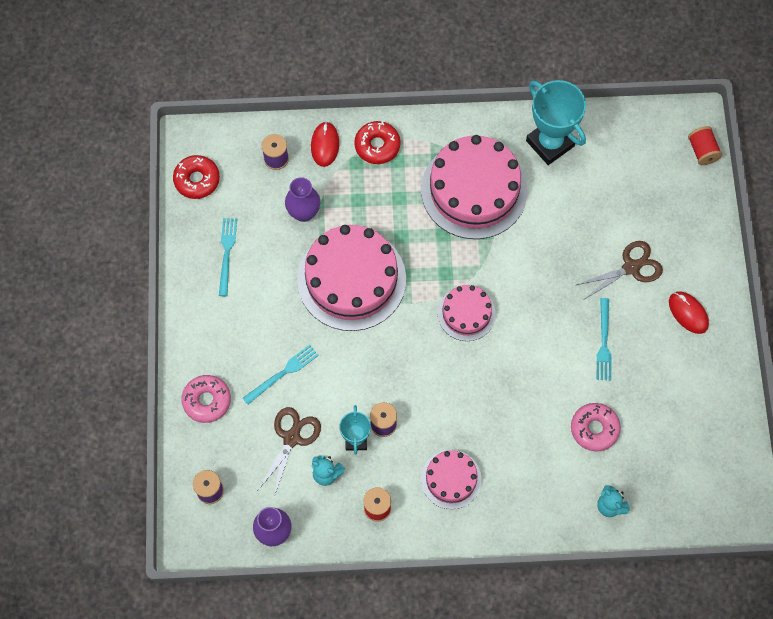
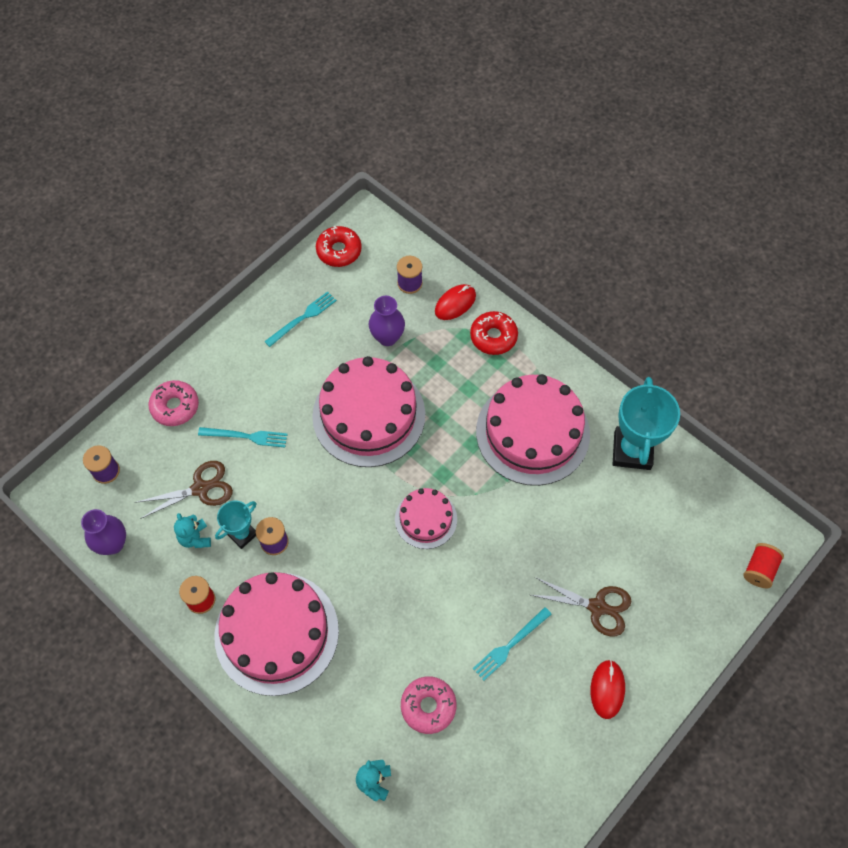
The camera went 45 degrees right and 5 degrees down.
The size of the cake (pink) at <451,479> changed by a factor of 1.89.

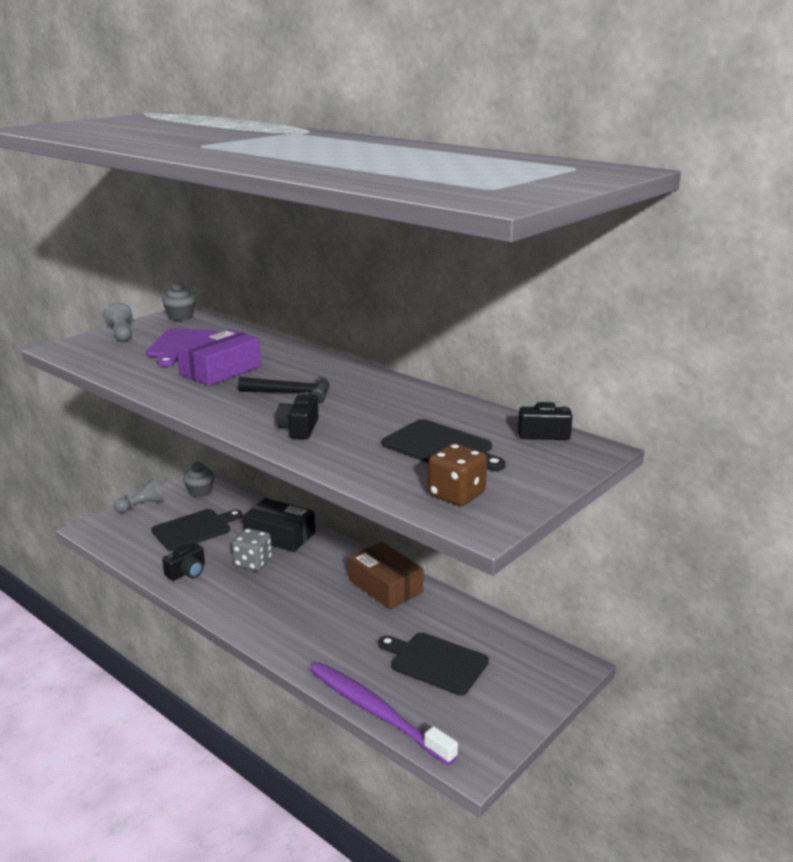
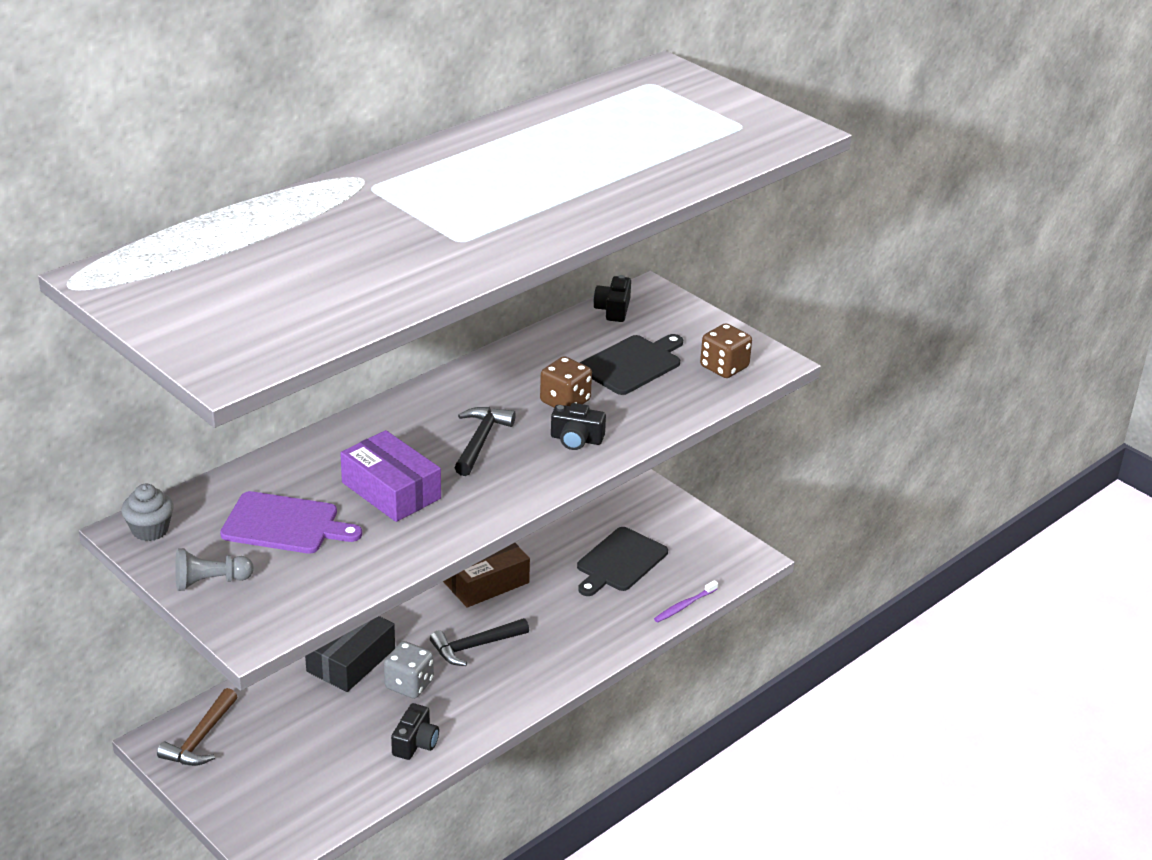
The camera went 85 degrees left and 10 degrees up.
The second view lost the pawn (grey) at <138,495>.
The second view lost the cutting board (black) at <197,530>.
The second view gained the hammer (black) at <479,642>.
The second view gained the dice (brown) at <566,382>.
Where the cupcake (grey) stood at <199,479>, the hammer (brown) came to stand at <197,727>.
The camera (black) at <183,562> ended up facing another way, 60 degrees clockwise from before.
The size of the toothbrush (purple) at <384,713> changed by a factor of 0.46.

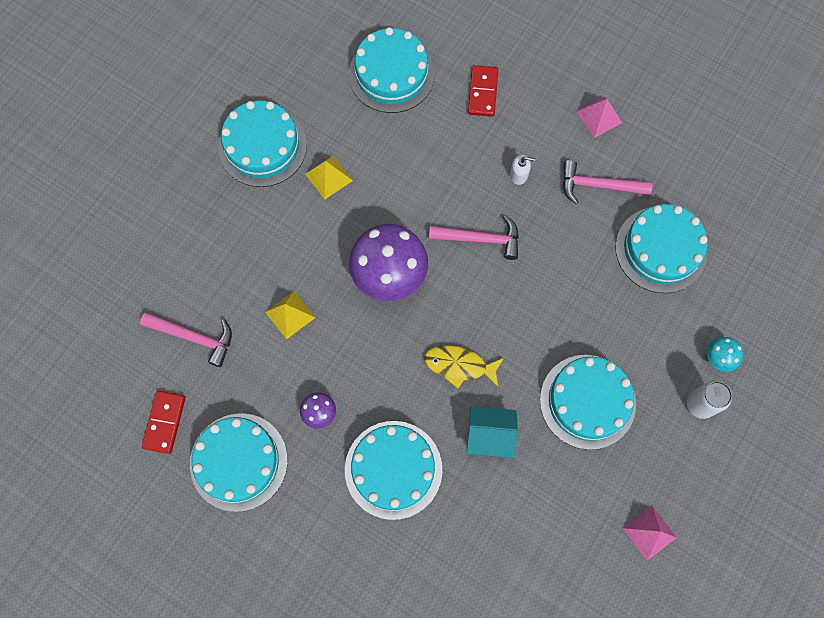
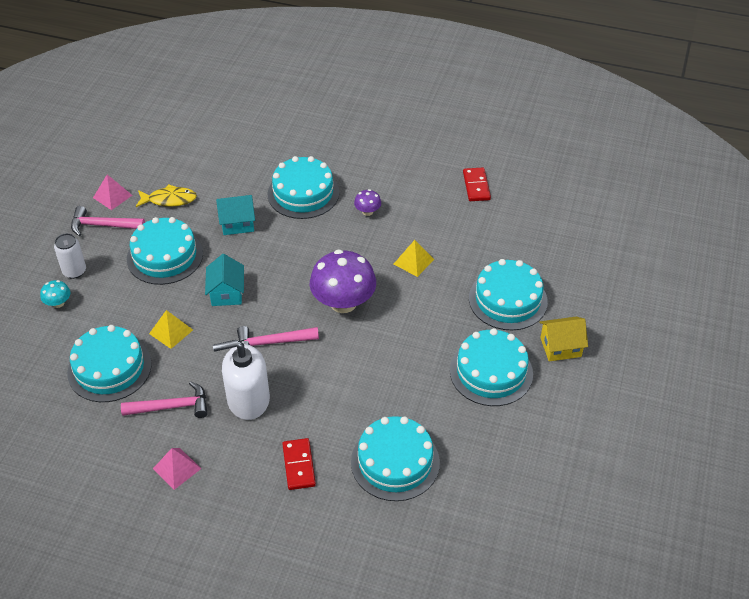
The camera went 165 degrees right and 25 degrees down.
The second view gained the house (turquoise) at <224,280>.
The second view gained the house (yellow) at <563,339>.
The hammer (pink) ended up elsewhere, having gone from <186,339> to <108,221>.
The cake (turquoise) ended up elsewhere, having gone from <239,462> to <508,294>.
The pyramid (yellow) ended up elsewhere, having gone from <329,177> to <171,329>.
The fish (yellow) ended up elsewhere, having gone from <464,367> to <166,195>.
The size of the soap dispenser (white) at <522,169> changed by a factor of 2.44.

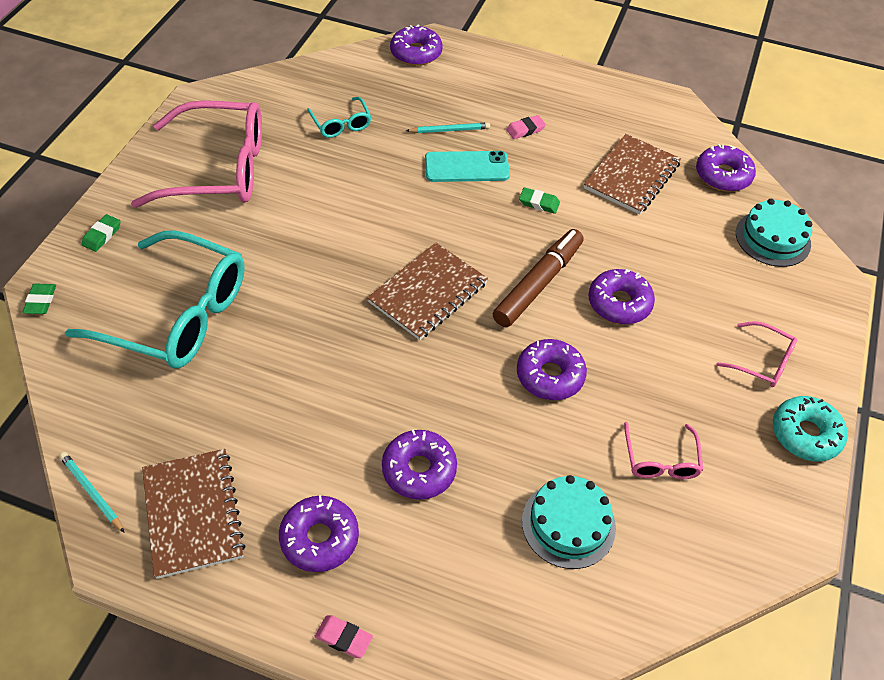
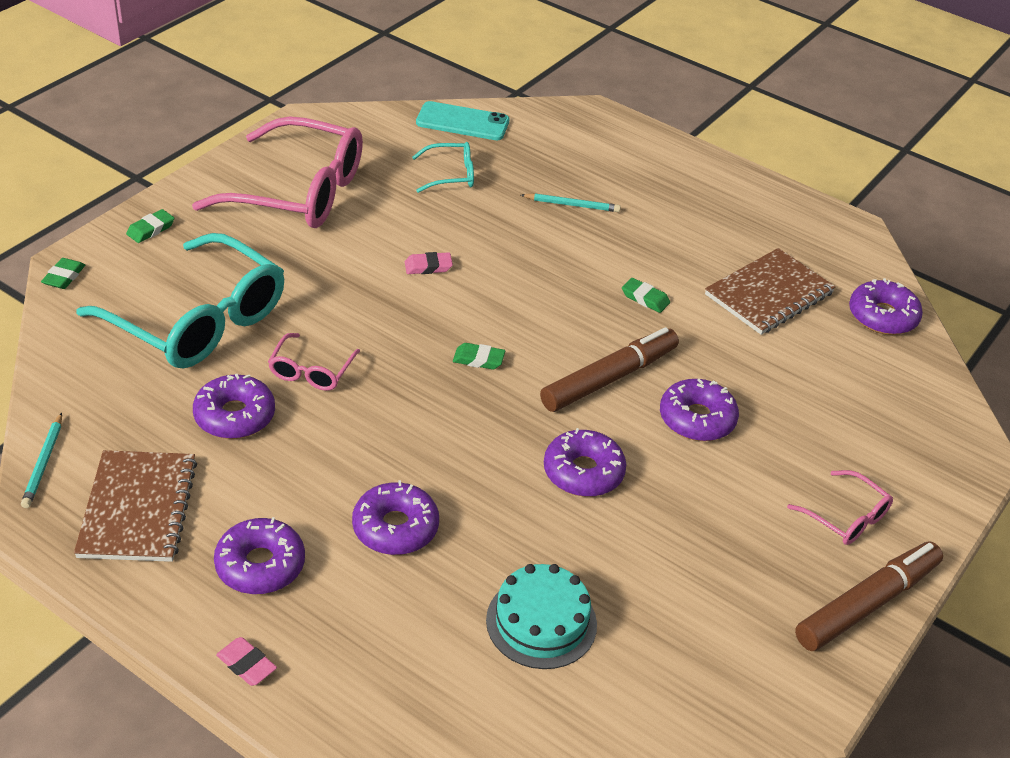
The camera went 15 degrees right and 10 degrees down.
The second view lost the cake (turquoise) at <774,233>.
The donut (purple) ended up elsewhere, having gone from <416,45> to <234,406>.
The phone (turquoise) ended up elsewhere, having gone from <467,166> to <463,120>.
The eraser (pink) ended up elsewhere, having gone from <526,127> to <429,263>.
The glasses (pink) ended up elsewhere, having gone from <663,450> to <314,362>.
Where the notebook (brown) stood at <427,291>, the eraser (green) came to stand at <479,356>.
Where the donut (turquoise) stood at <810,428>, the marker (brown) came to stand at <869,596>.
The pencil (turquoise) at <91,492> ended up facing another way, 150 degrees counterclockwise from before.
The glasses (turquoise) at <339,117> ended up facing another way, 90 degrees counterclockwise from before.

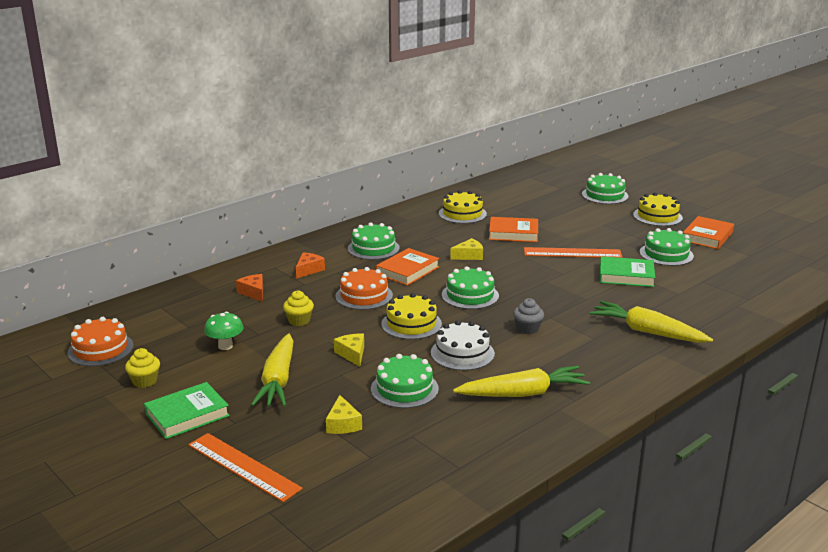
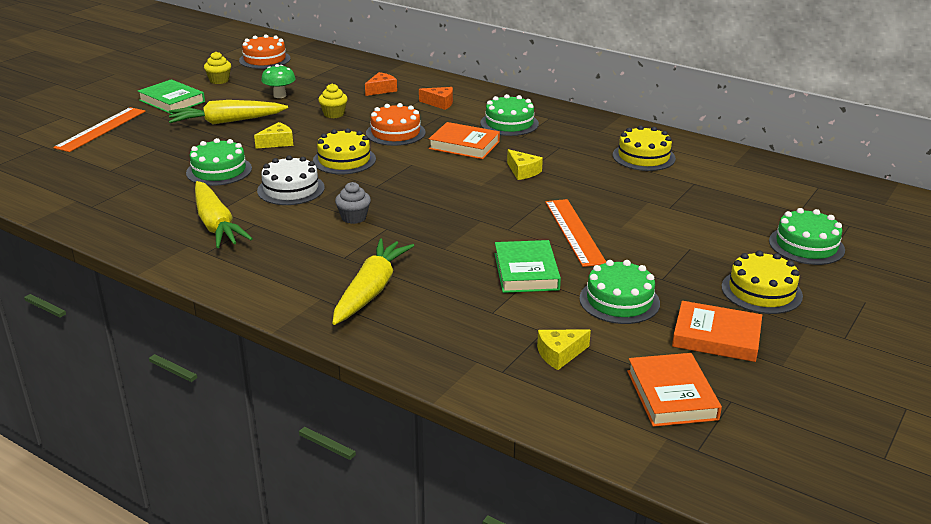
The camera went 75 degrees right and 5 degrees up.
The second view lost the cake (green) at <470,287>.
The cheese (yellow) ended up elsewhere, having gone from <344,414> to <564,350>.
The book (orange) ended up elsewhere, having gone from <513,229> to <674,390>.

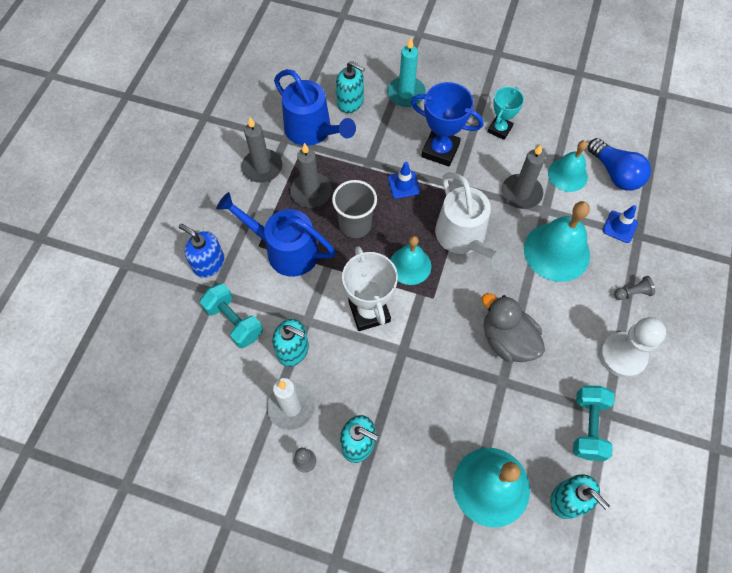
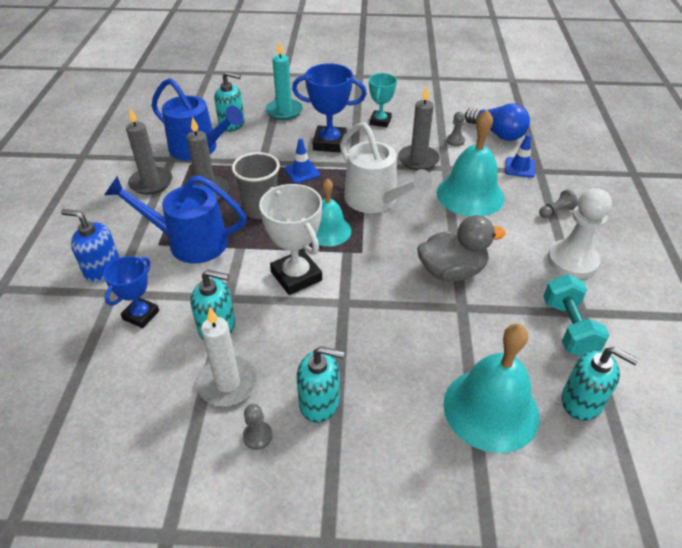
The camera went 15 degrees left and 20 degrees down.
Where the dumbbell (turquoise) stood at <231,315>, the trophy (blue) came to stand at <131,292>.
Where the bell (turquoise) stood at <568,166>, the pawn (grey) came to stand at <455,129>.
The duck (grey) at <513,327> ended up facing another way, 135 degrees clockwise from before.

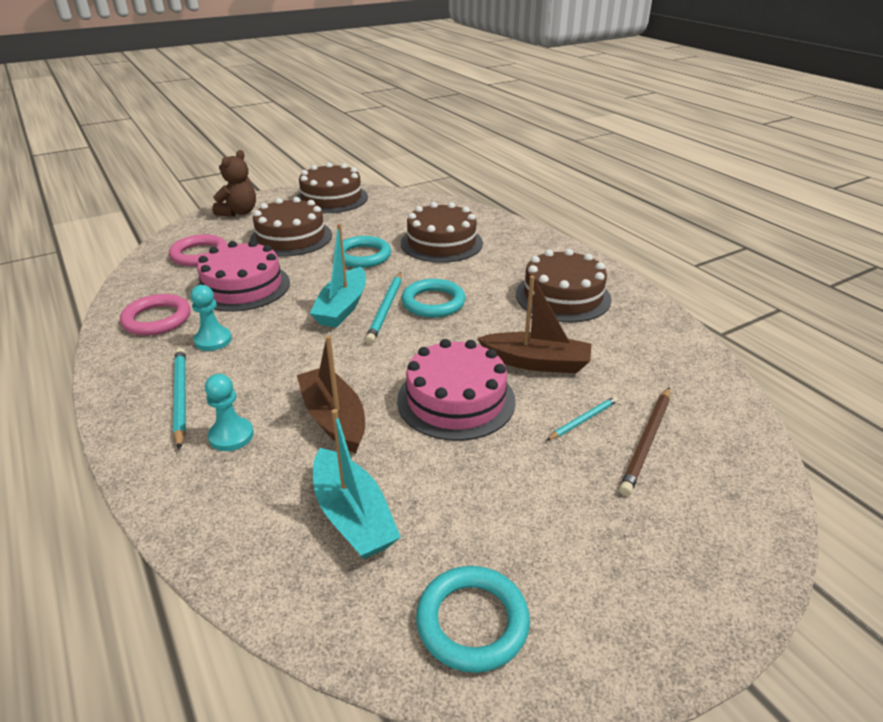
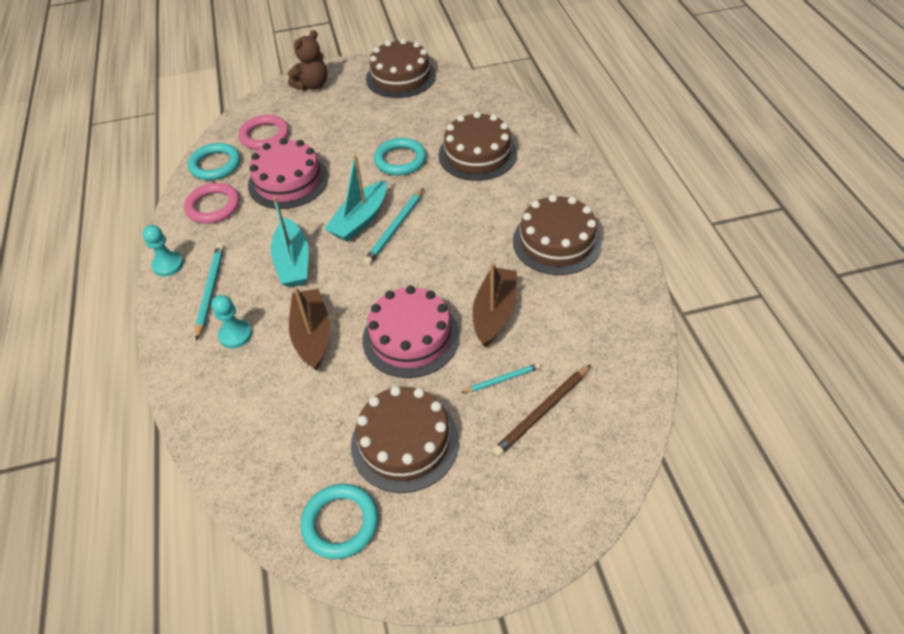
The camera went 20 degrees right and 15 degrees up.
The pawn (turquoise) ended up elsewhere, having gone from <211,318> to <163,251>.
The cake (brown) ended up elsewhere, having gone from <291,226> to <405,439>.
The boat (turquoise) ended up elsewhere, having gone from <357,484> to <290,242>.
The ring (turquoise) ended up elsewhere, having gone from <433,298> to <214,161>.
The boat (brown) at <534,324> ended up facing another way, 105 degrees counterclockwise from before.

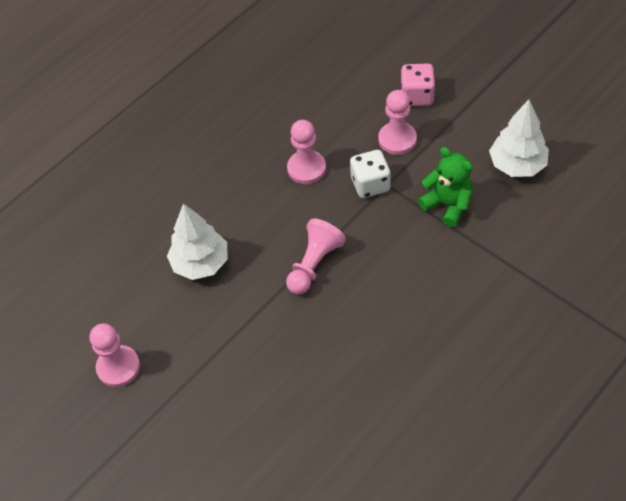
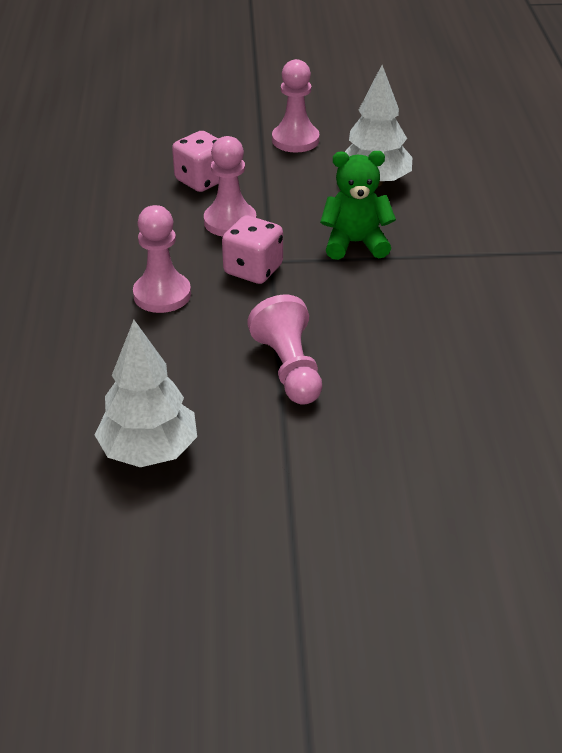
The camera went 50 degrees left and 15 degrees down.
The pawn (pink) ended up elsewhere, having gone from <115,355> to <296,106>.
What was the dice (white) at <370,174> turned into the dice (pink) at <252,249>.

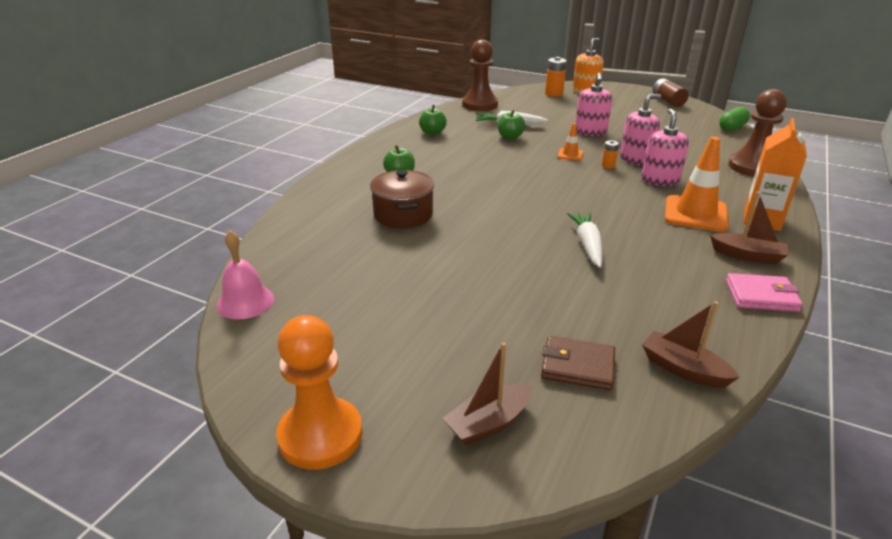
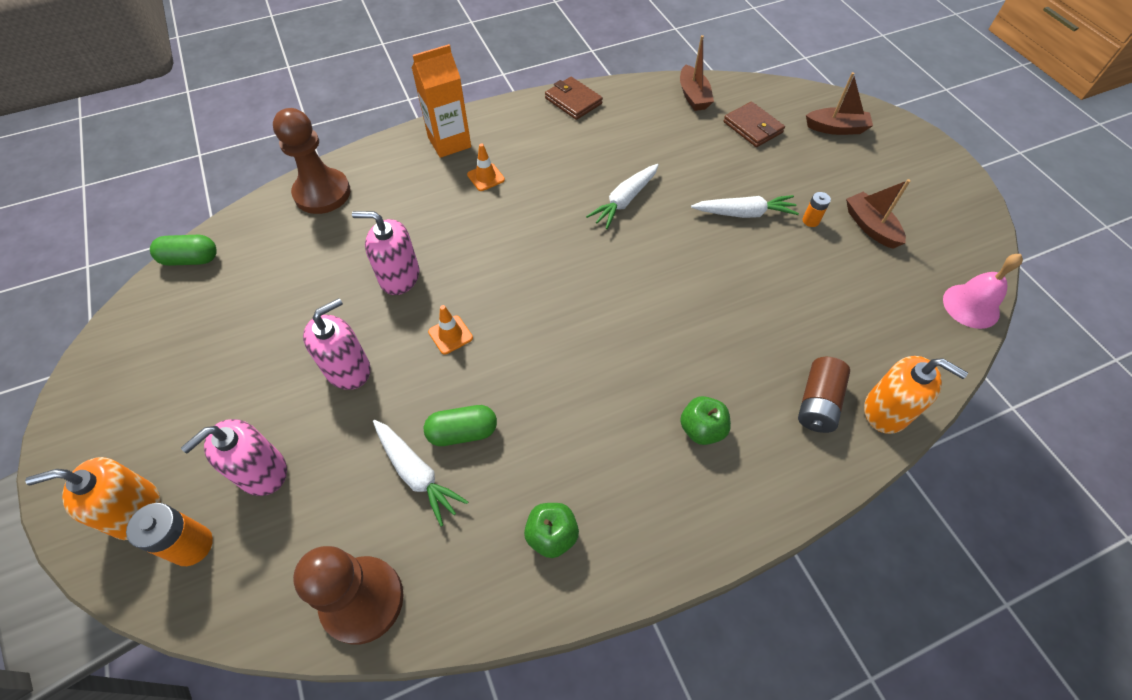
The camera went 140 degrees left and 25 degrees up.
The second view lost the pawn (orange) at <319,392>.
The second view lost the pot (brown) at <402,199>.
The second view gained the carrot (white) at <745,206>.
The second view gained the soap dispenser (orange) at <916,395>.
The battery (orange) ended up elsewhere, having gone from <610,154> to <816,209>.
The soap dispenser (pink) ended up elsewhere, having gone from <665,147> to <234,457>.
The battery (brown) ended up elsewhere, having gone from <671,92> to <824,395>.
The boat (brown) ended up elsewhere, having gone from <749,228> to <878,214>.
Where the apple (green) stood at <511,125>, the capsule (green) came to stand at <460,425>.
What was the wallet (pink) at <764,292> turned into the wallet (brown) at <574,98>.
The size of the traffic cone (orange) at <697,184> changed by a factor of 0.48.

